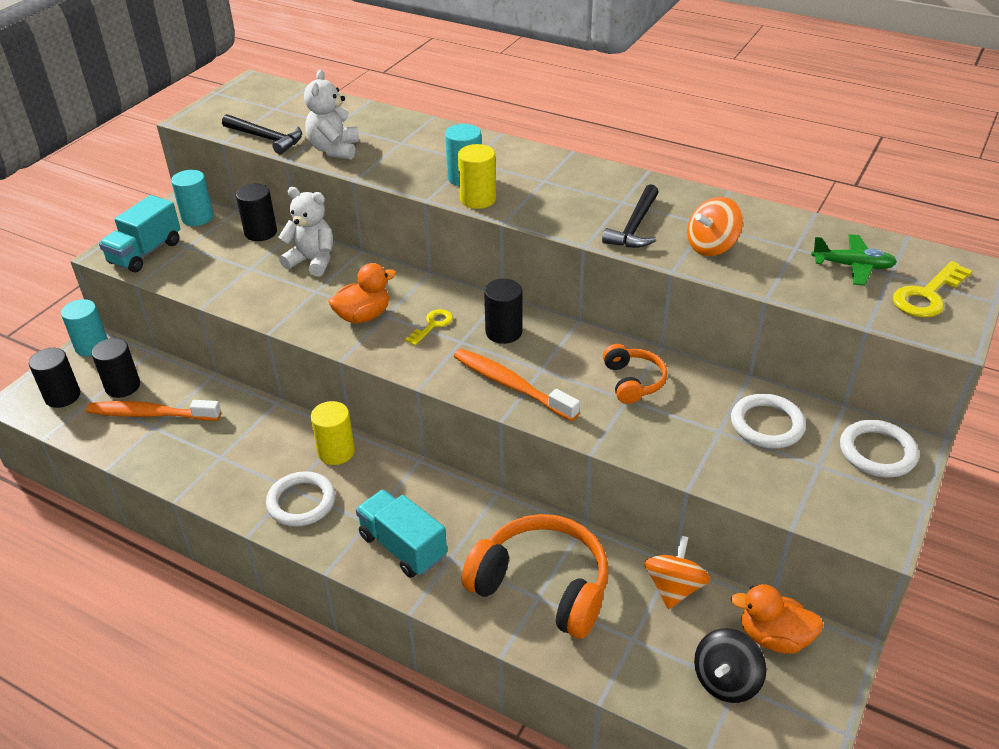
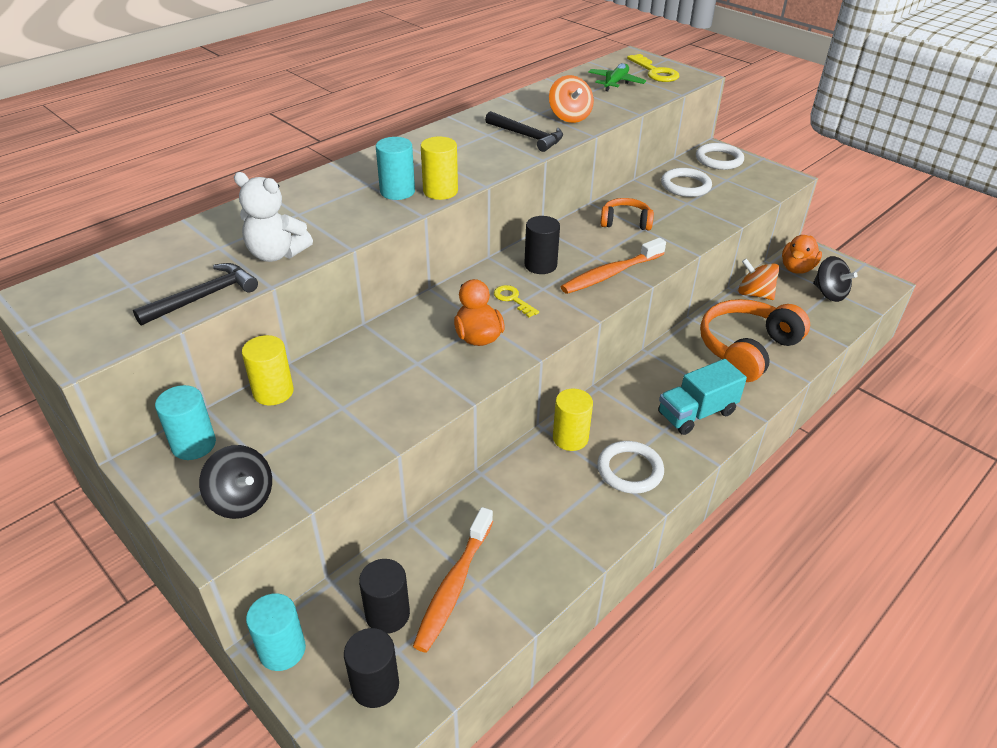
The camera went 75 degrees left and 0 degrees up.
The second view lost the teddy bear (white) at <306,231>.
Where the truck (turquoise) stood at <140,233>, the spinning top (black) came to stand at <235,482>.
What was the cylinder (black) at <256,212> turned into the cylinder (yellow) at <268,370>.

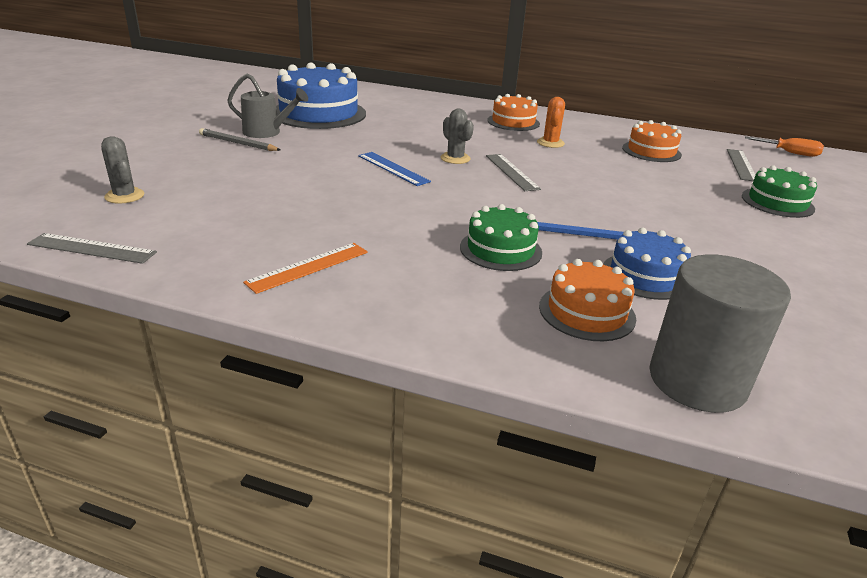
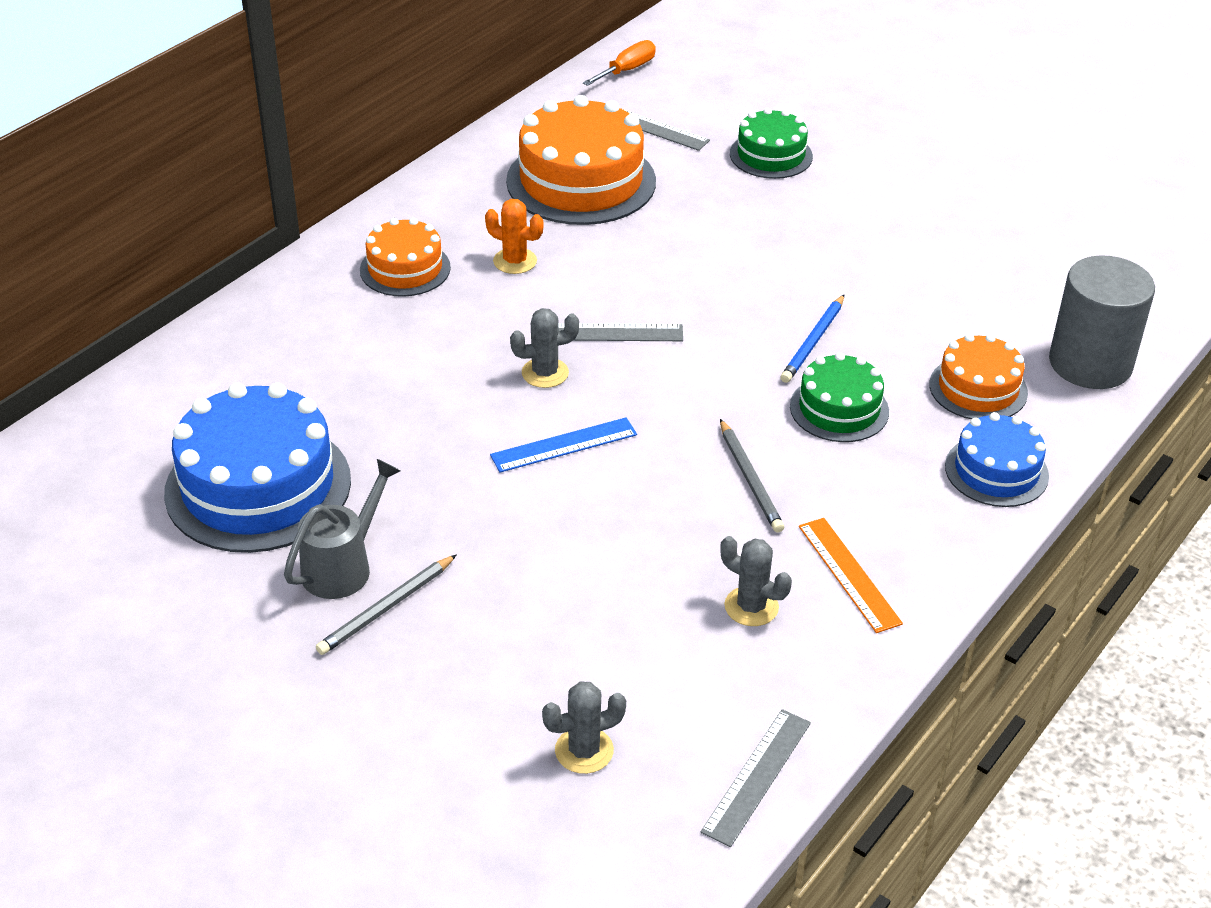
The camera went 70 degrees left and 10 degrees up.
The second view gained the pencil (grey) at <752,476>.
The second view gained the cactus (grey) at <756,581>.
The cake (blue) ended up elsewhere, having gone from <647,264> to <997,459>.
The size of the cake (orange) at <652,141> changed by a factor of 1.77.

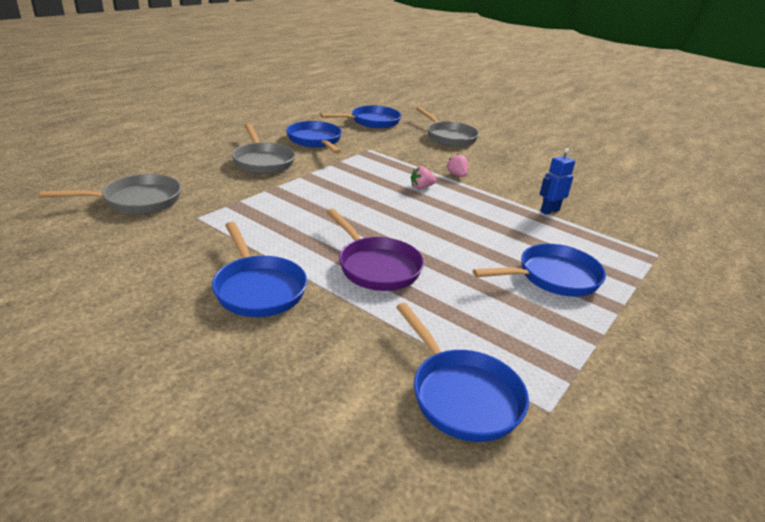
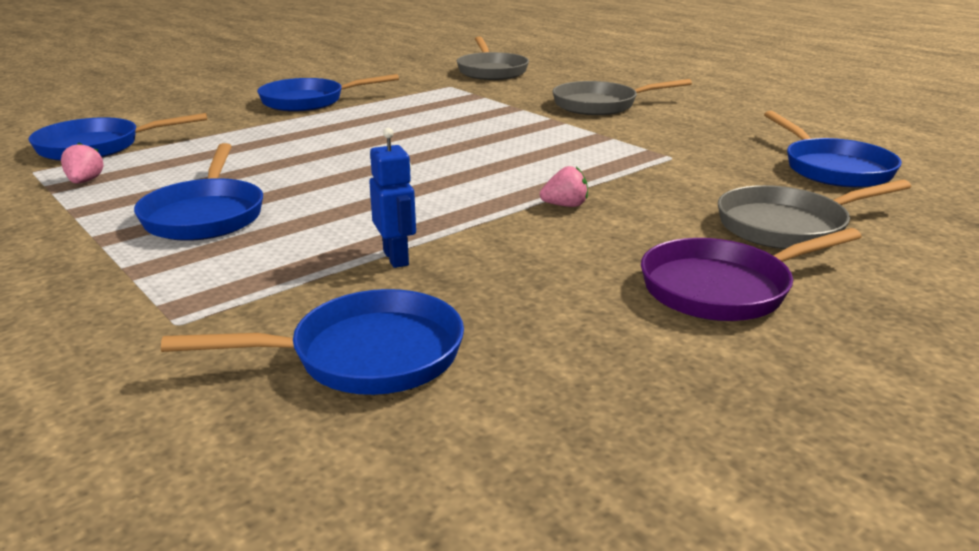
The camera went 105 degrees right and 5 degrees down.
The pan (blue) ended up elsewhere, having gone from <314,137> to <312,342>.
The pan (purple) ended up elsewhere, having gone from <375,250> to <751,274>.
The strawberry (pink) ended up elsewhere, having gone from <423,177> to <82,163>.

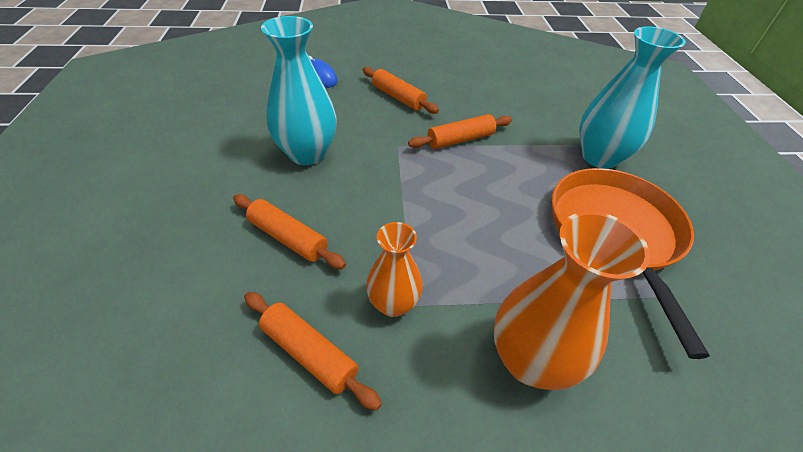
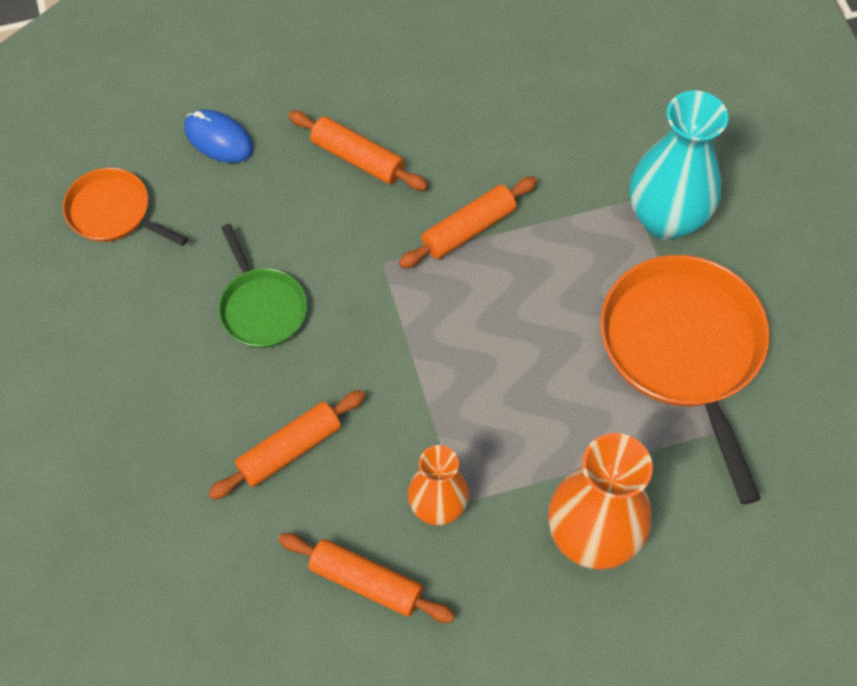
The camera went 10 degrees left and 15 degrees up.
The second view gained the pan (orange) at <125,207>.
Where the vase (turquoise) stood at <299,90>, the pan (green) came to stand at <262,286>.
The rolling pin (orange) at <289,231> ended up facing another way, 60 degrees counterclockwise from before.

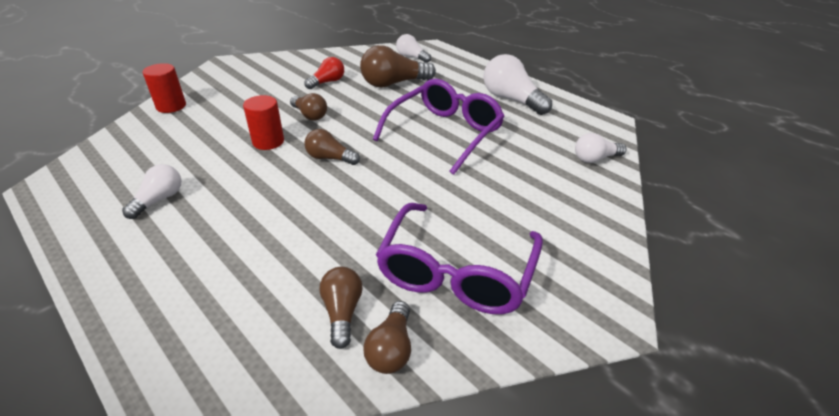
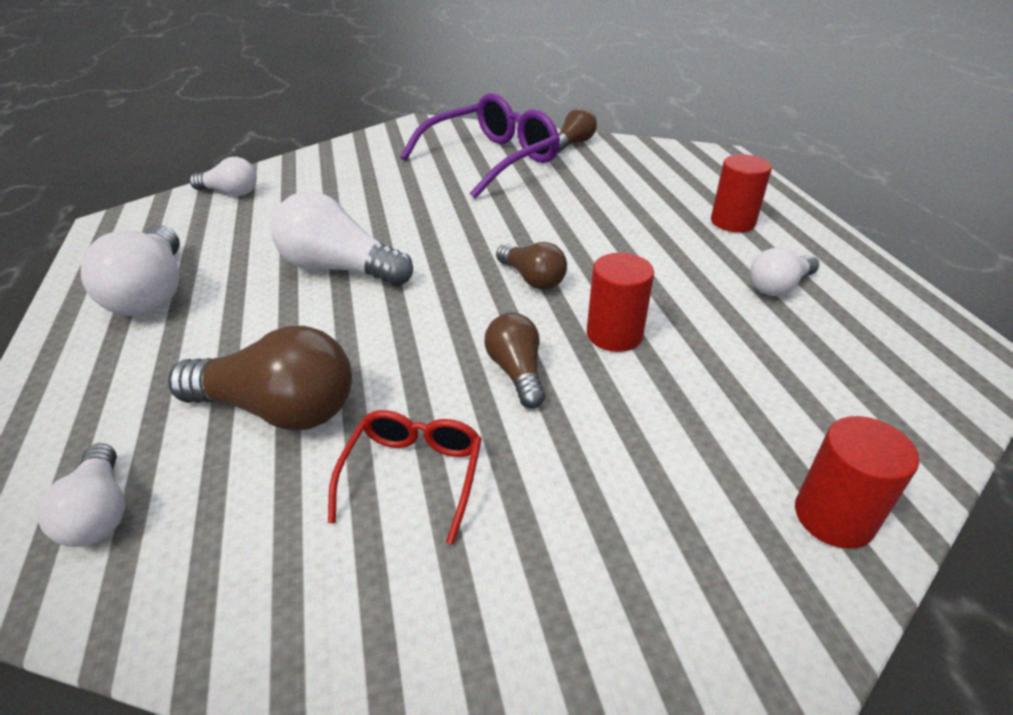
The camera went 150 degrees left and 0 degrees up.
The second view lost the light bulb (brown) at <341,308>.
The second view gained the cylinder (red) at <741,193>.
Where the light bulb (red) stood at <324,73>, the glasses (red) came to stand at <405,477>.
Where the glasses (purple) stood at <439,127>, the light bulb (white) came to stand at <342,238>.

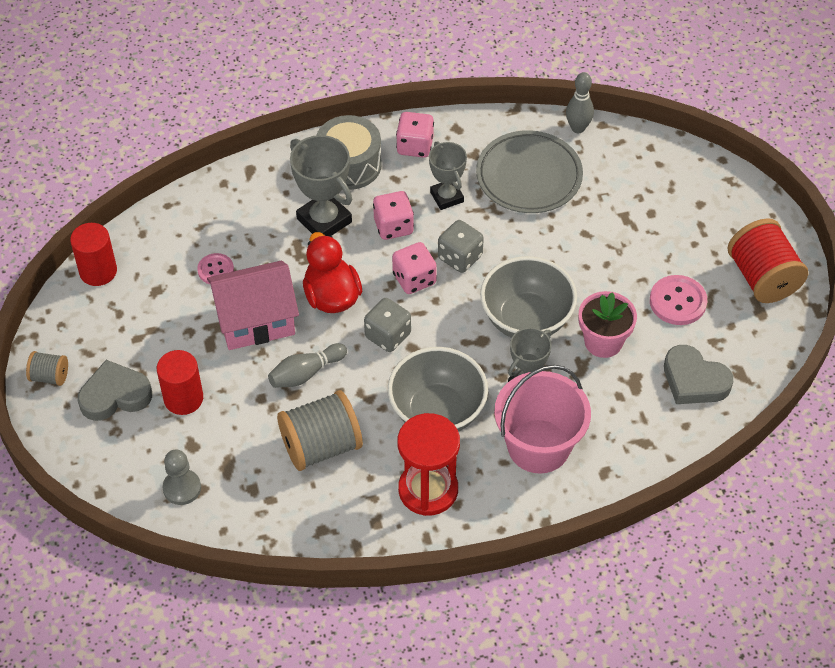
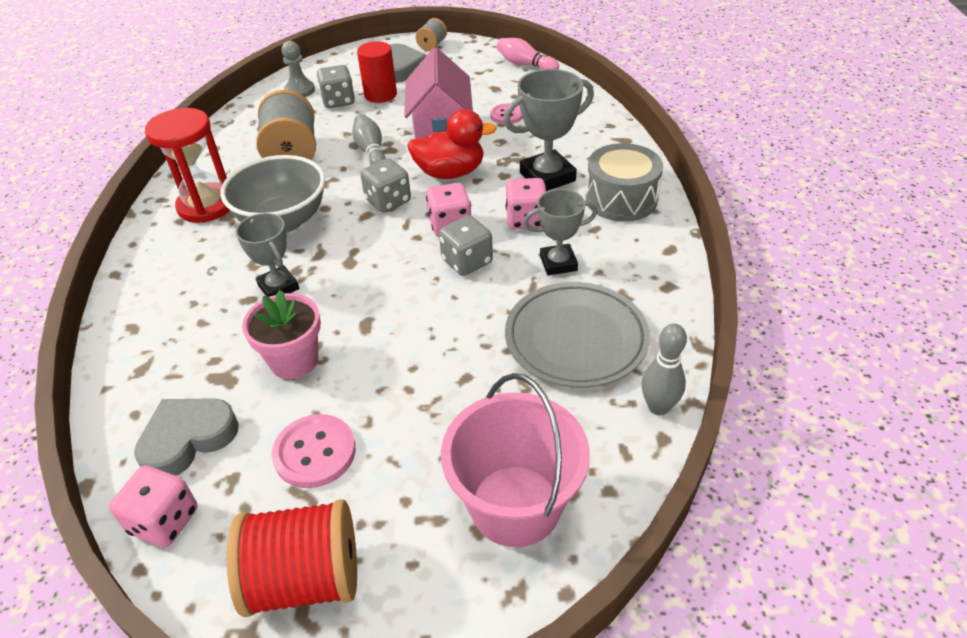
The camera went 105 degrees right and 10 degrees down.
The second view lost the bowl (grey) at <528,297>.
The second view gained the dice (grey) at <336,86>.
The dice (pink) ended up elsewhere, having gone from <415,135> to <153,507>.
The bucket (pink) ended up elsewhere, having gone from <542,419> to <515,460>.
Where the cylinder (red) stood at <93,254>, the bowling pin (pink) came to stand at <527,53>.

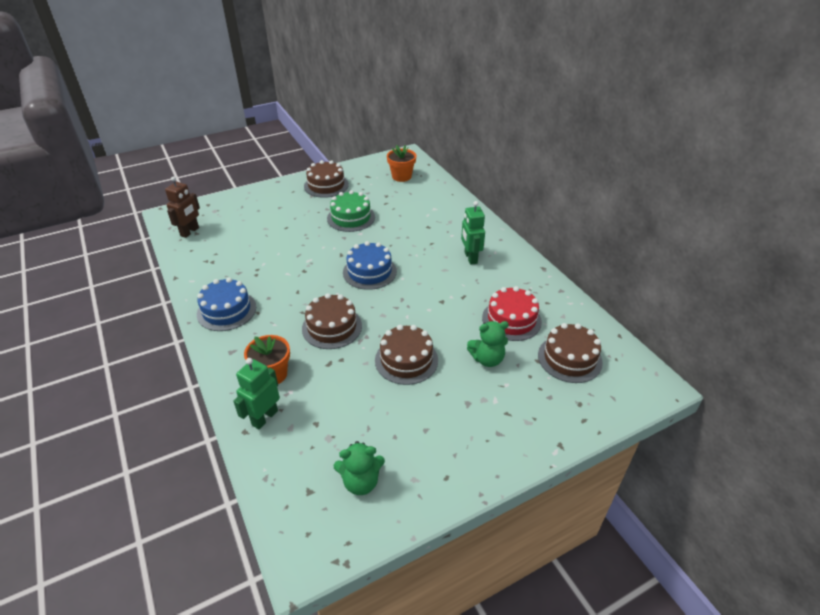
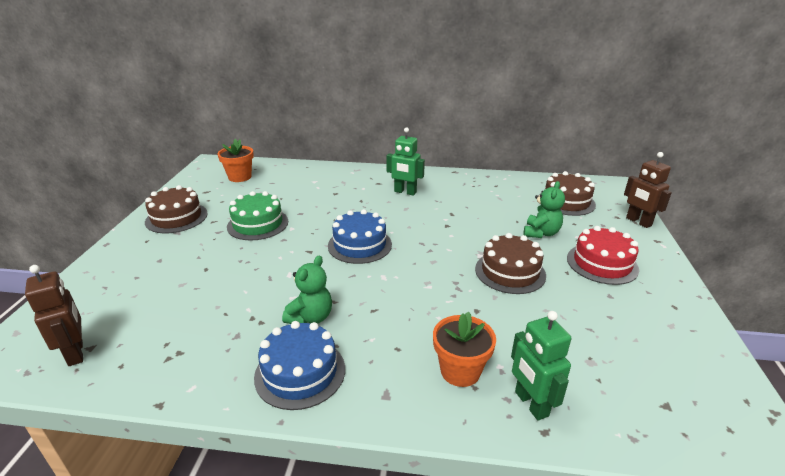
The camera went 55 degrees left and 10 degrees down.
The second view lost the cake (brown) at <332,321>.
The second view gained the robot (brown) at <648,190>.
The teddy bear (green) ended up elsewhere, having gone from <359,468> to <307,289>.
The cake (red) ended up elsewhere, having gone from <512,313> to <603,255>.

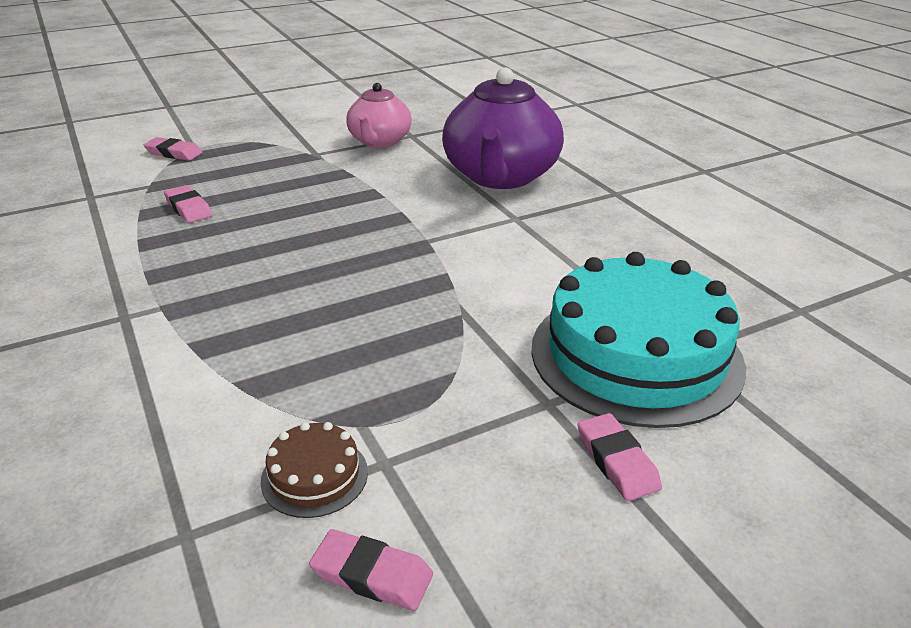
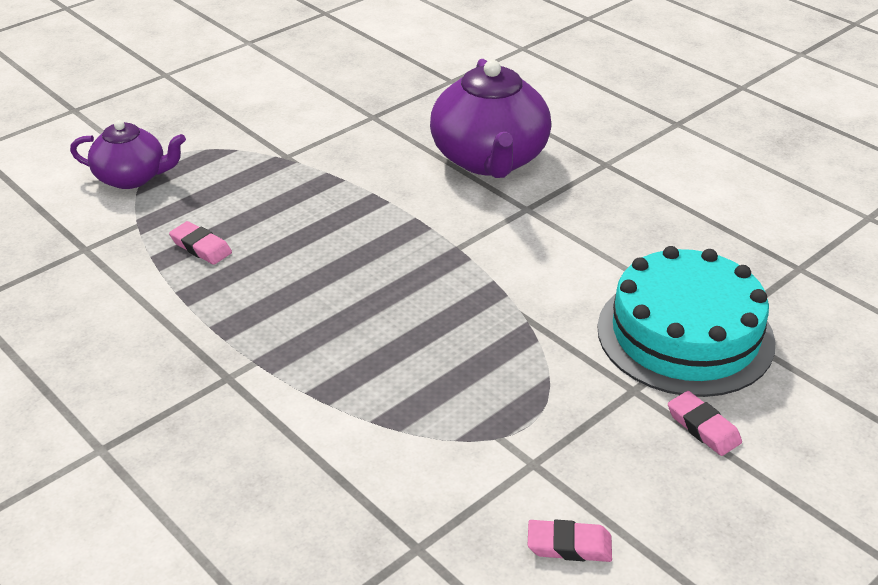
The camera went 15 degrees left and 5 degrees up.
The second view lost the cake (brown) at <314,470>.
The second view lost the teapot (pink) at <379,115>.
Where the eraser (pink) stood at <173,149>, the teapot (purple) came to stand at <128,154>.

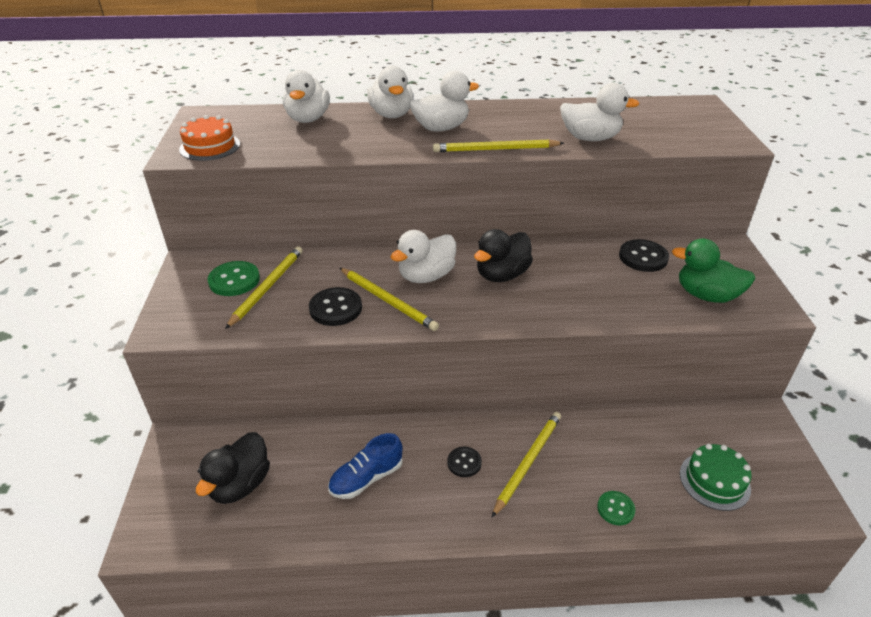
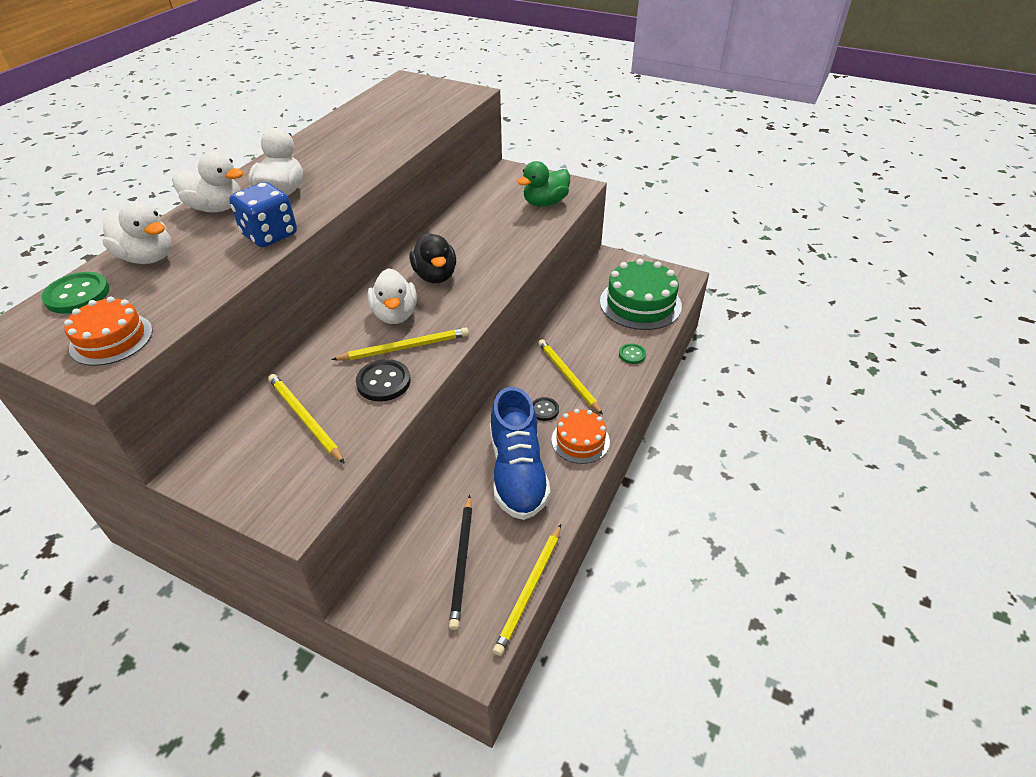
The camera went 60 degrees left and 5 degrees up.
The second view lost the duck (white) at <600,112>.
The second view lost the button (black) at <644,255>.
The second view gained the dice (blue) at <263,214>.
The second view gained the cake (orange) at <580,436>.
The button (green) ended up elsewhere, having gone from <233,278> to <75,293>.
The pencil (yellow) ended up elsewhere, having gone from <498,145> to <527,590>.
Where the duck (black) stood at <233,468>, the pencil (black) came to stand at <460,562>.
The size of the shoe (blue) at <365,466> changed by a factor of 1.77.
The size of the cake (green) at <716,477> changed by a factor of 1.71.

